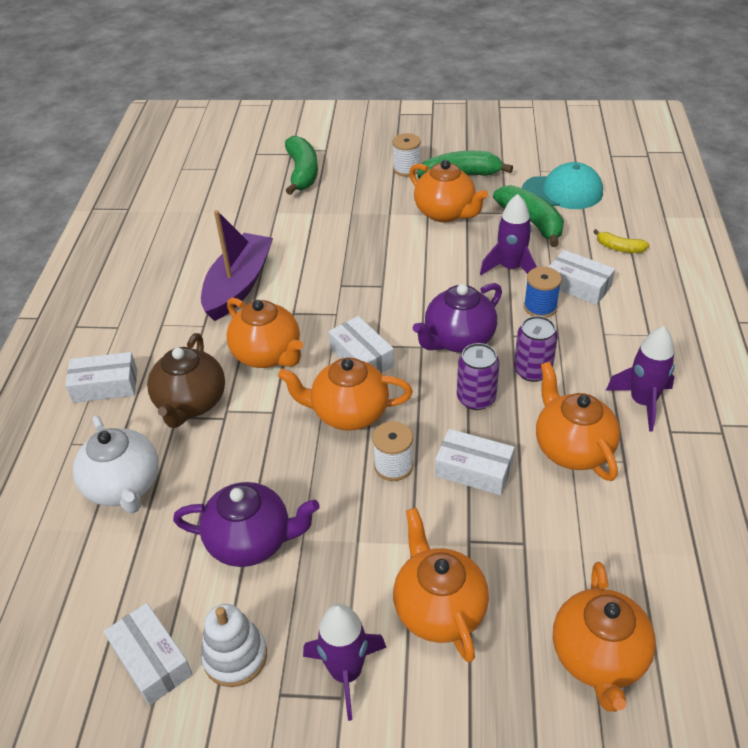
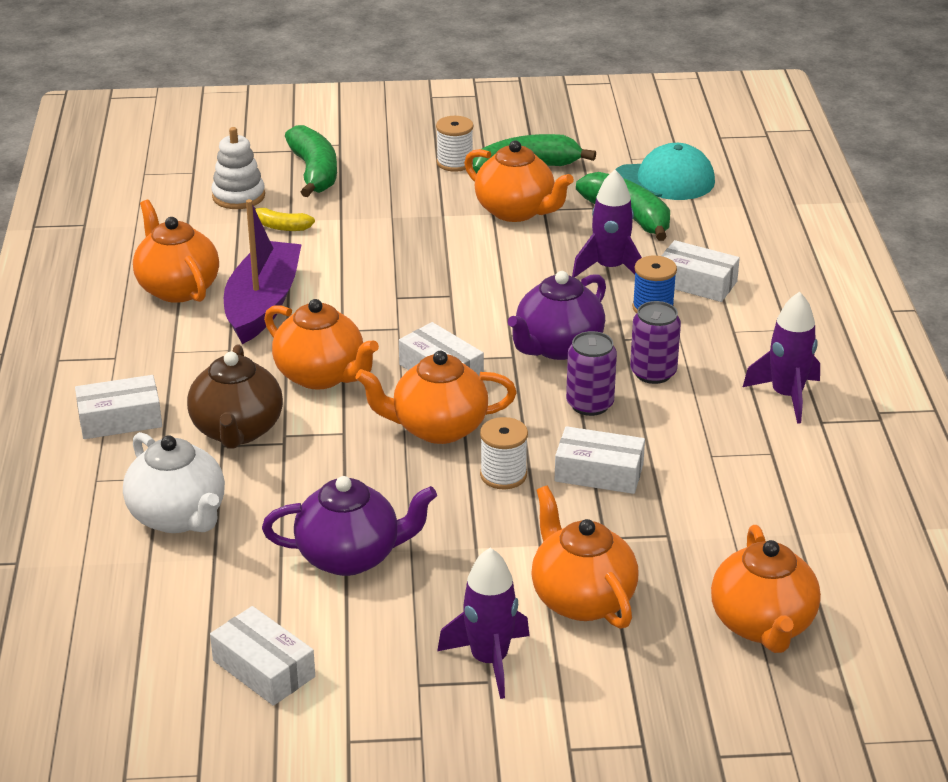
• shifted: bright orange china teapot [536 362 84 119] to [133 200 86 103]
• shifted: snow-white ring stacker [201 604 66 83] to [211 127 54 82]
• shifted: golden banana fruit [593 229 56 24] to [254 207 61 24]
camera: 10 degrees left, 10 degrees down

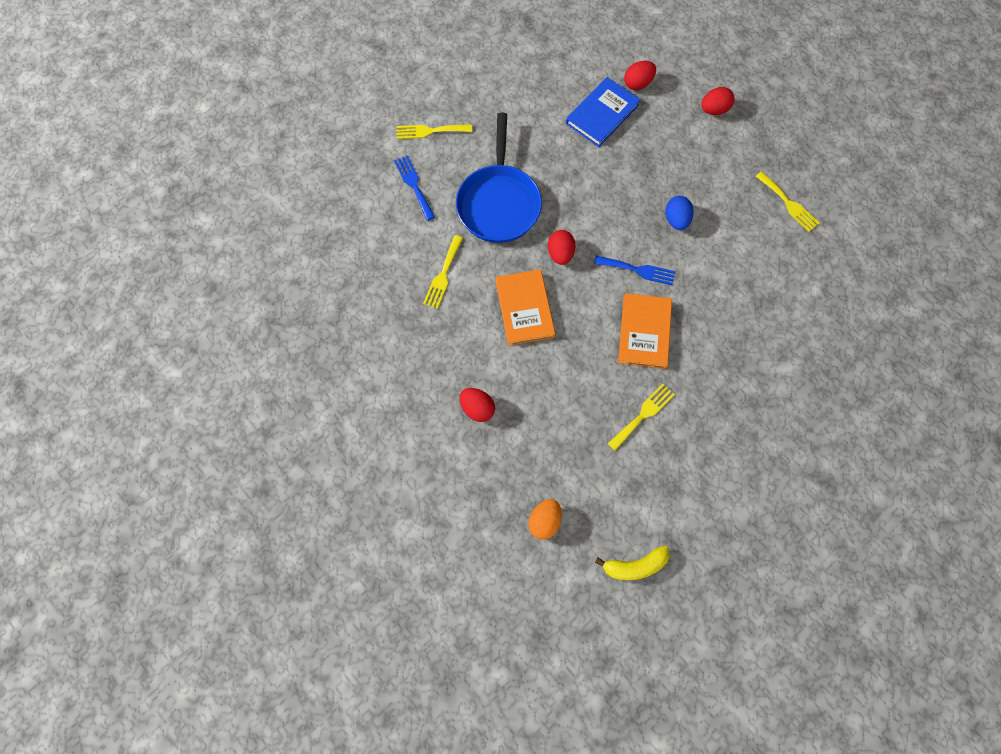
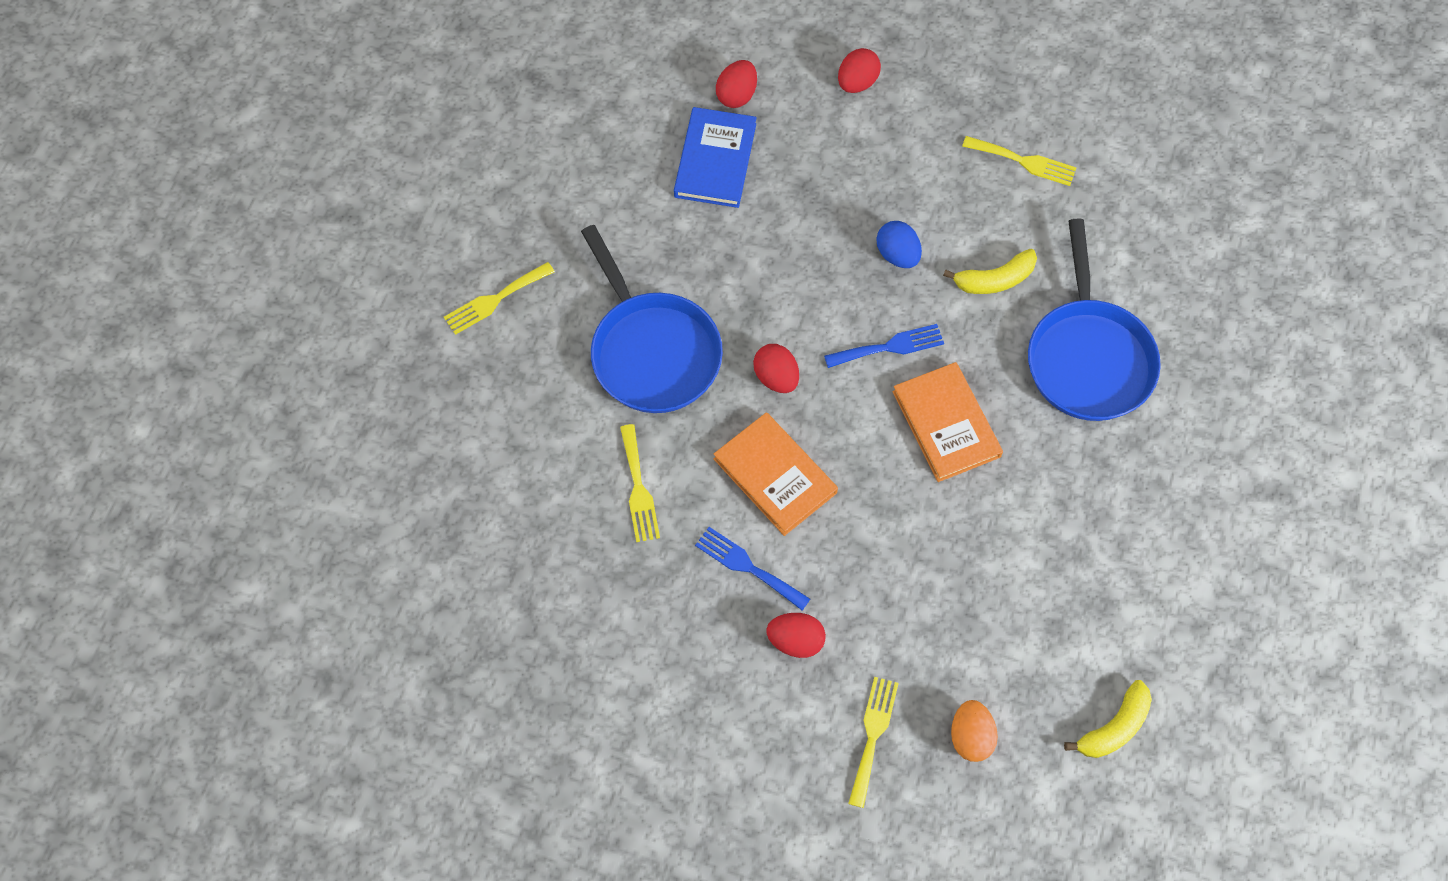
• shifted: cobalt dinner fork [394 155 41 66] to [695 527 115 84]
• shifted: golden dinner fork [608 384 67 67] to [848 677 51 131]
• new: golden banana fruit [943 249 94 45]
• new: cobalt skillet [1028 219 133 202]
camera: 30 degrees left, 5 degrees down

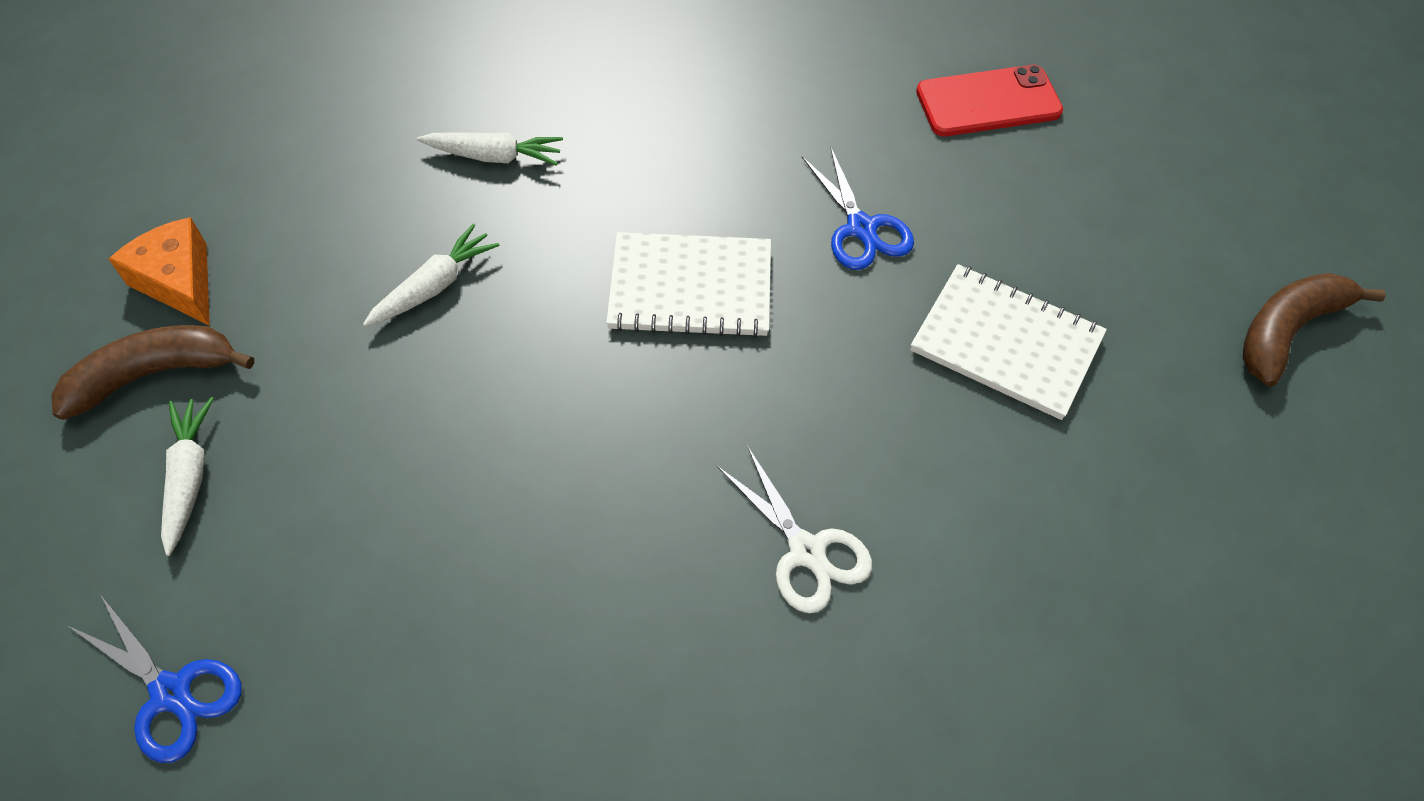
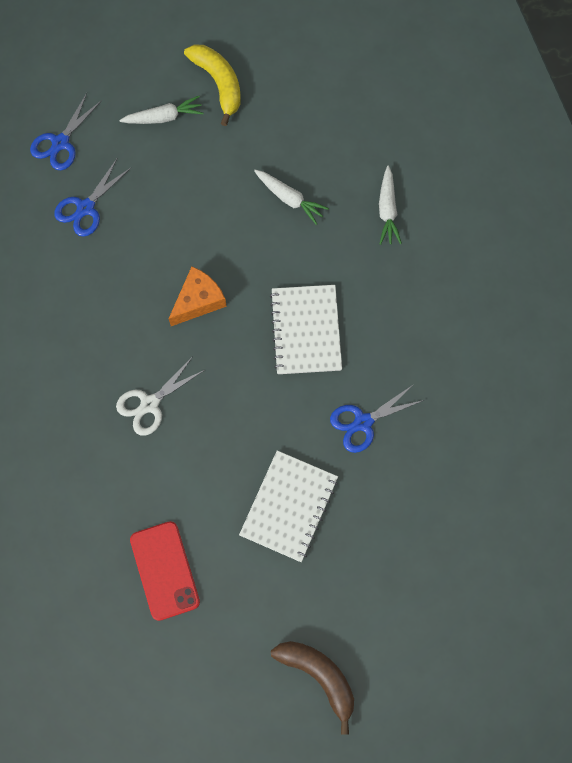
• new: cobalt pair of scissors [54 159 78 78]
• shifted: scarlet mobile phone [916 65 147 71] to [130 521 70 100]
• shifted: bright orange cheese wedge [109 217 101 109] to [169 266 58 60]
• repainted: brown banana fruit [51 325 203 95] to golden banana fruit [184 45 57 81]
camera: 85 degrees right, 15 degrees up

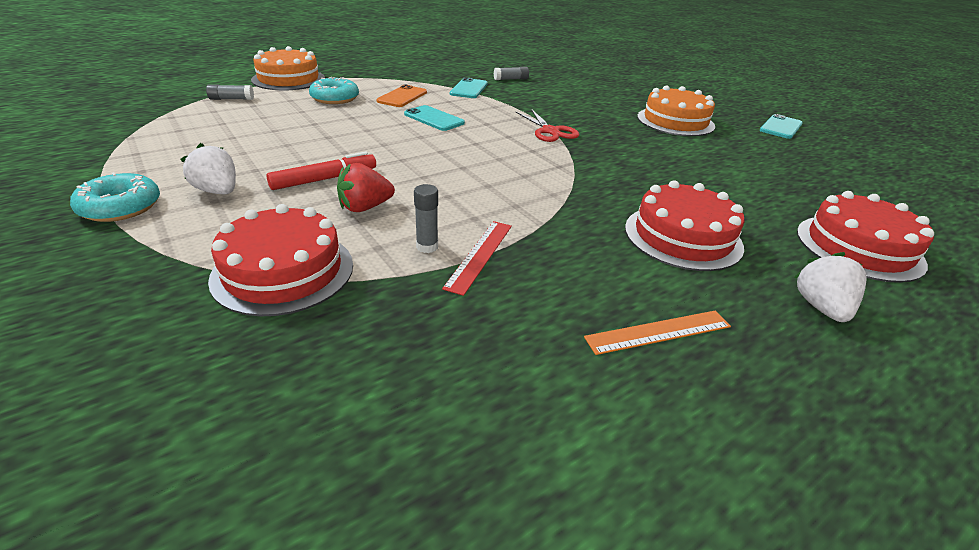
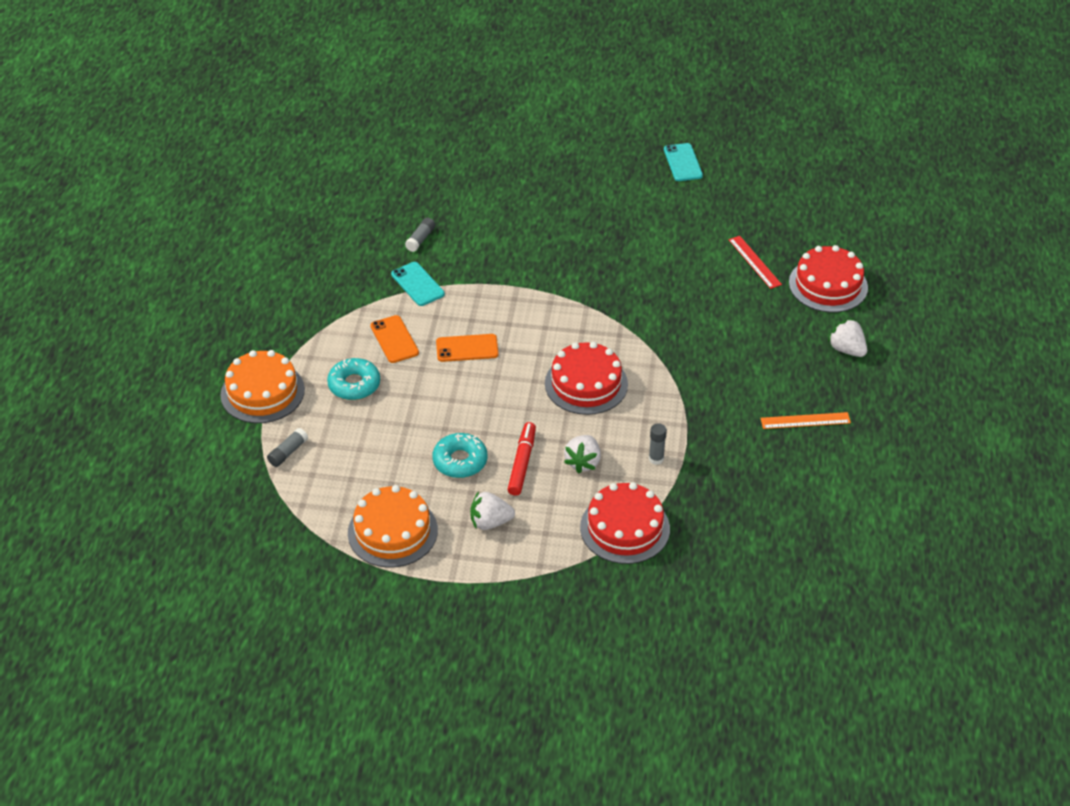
• shifted: bright orange cake [637 85 78 51] to [348 485 90 83]
• shifted: turquoise glazed donut [70 172 90 50] to [433 433 54 45]
• repainted: turquoise mobile phone [404 105 61 26] to bright orange mobile phone [436 334 63 28]
• shifted: scarlet cake [625 180 119 91] to [545 342 83 73]
• repainted: scarlet berry [337 163 58 49] to snow-white berry [564 435 37 38]
• shifted: scarlet straightedge [442 221 70 75] to [729 236 53 53]
• rotated: bright orange straightedge [584 310 147 45] = [761 412 90 17] 60 degrees clockwise
• gone: scarlet pair of scissors [516 109 63 33]
camera: 45 degrees left, 10 degrees up

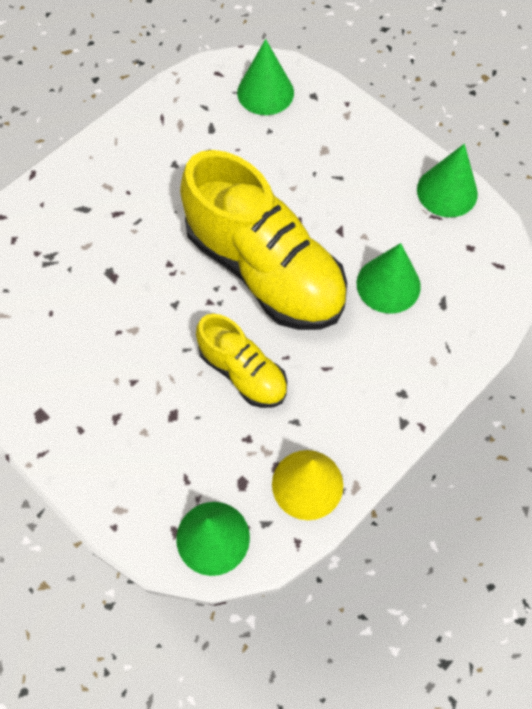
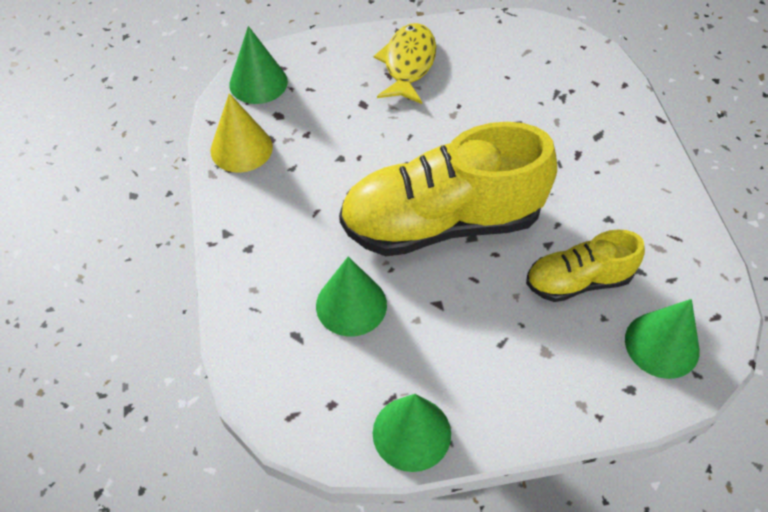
• new: golden fish figure [374 23 62 81]
• shifted: golden sneaker [196 314 91 94] to [526 230 119 72]
camera: 125 degrees right, 10 degrees down

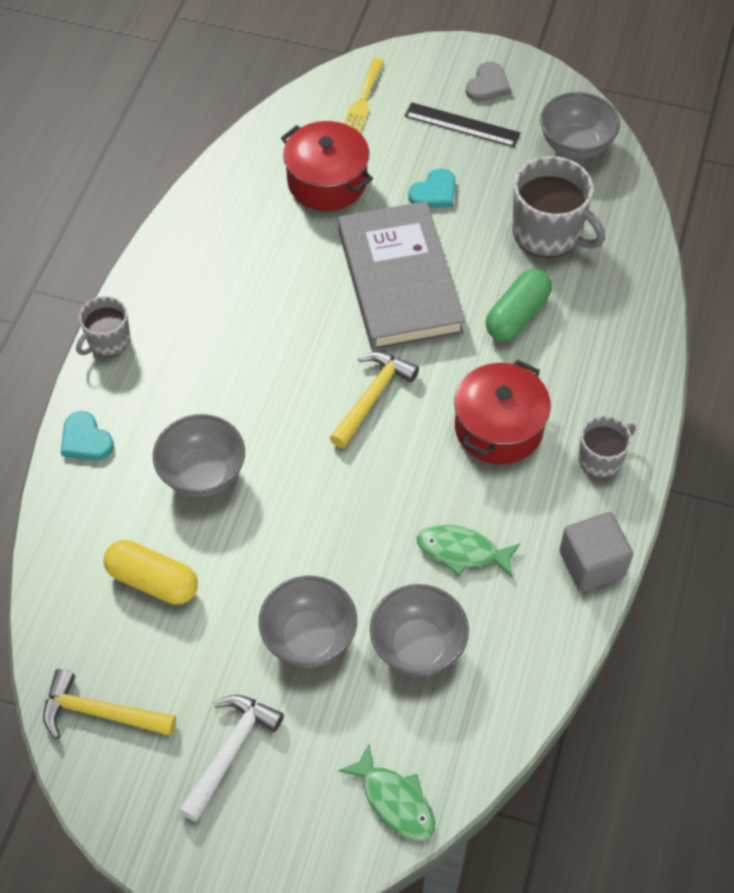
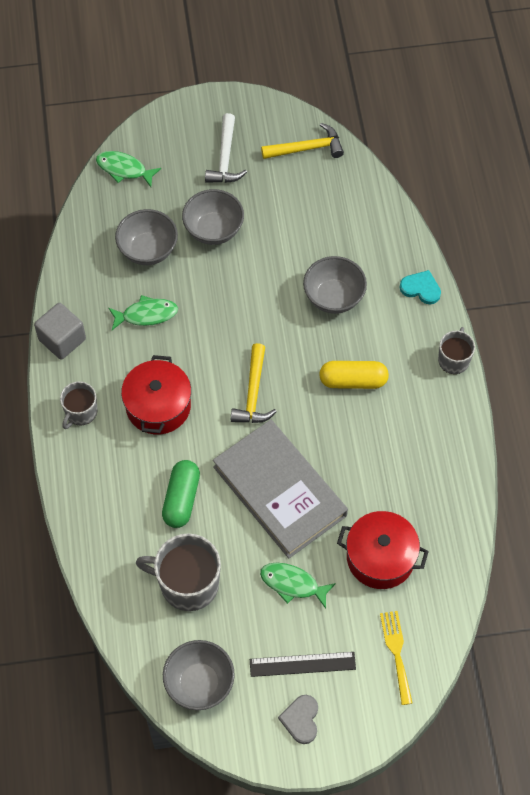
• swapped: turquoise heart [408 168 47 40] to green fish figure [260 563 76 46]
• shifted: golden pill [104 540 94 64] to [319 361 70 28]
camera: 155 degrees right, 5 degrees up

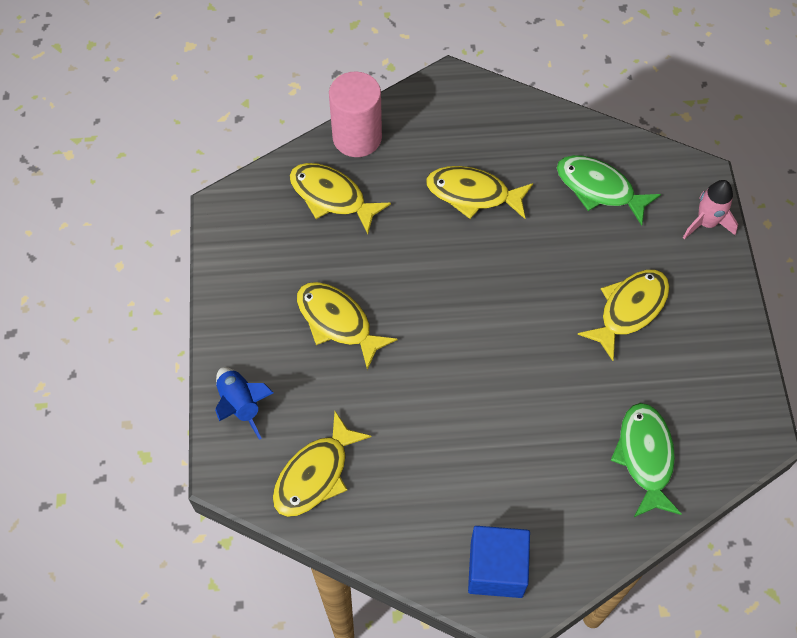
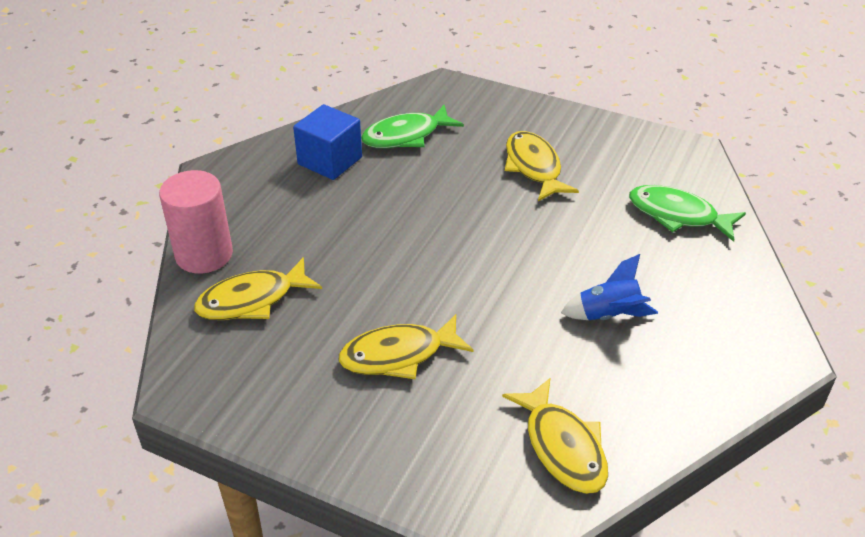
• shifted: cobalt cube [468 526 62 72] to [293 104 69 76]
• shifted: cobalt spaceship [215 367 59 73] to [561 254 97 66]
• gone: golden fish figure [426 166 107 53]
• gone: rosy spaceship [683 180 55 59]
camera: 60 degrees left, 20 degrees down

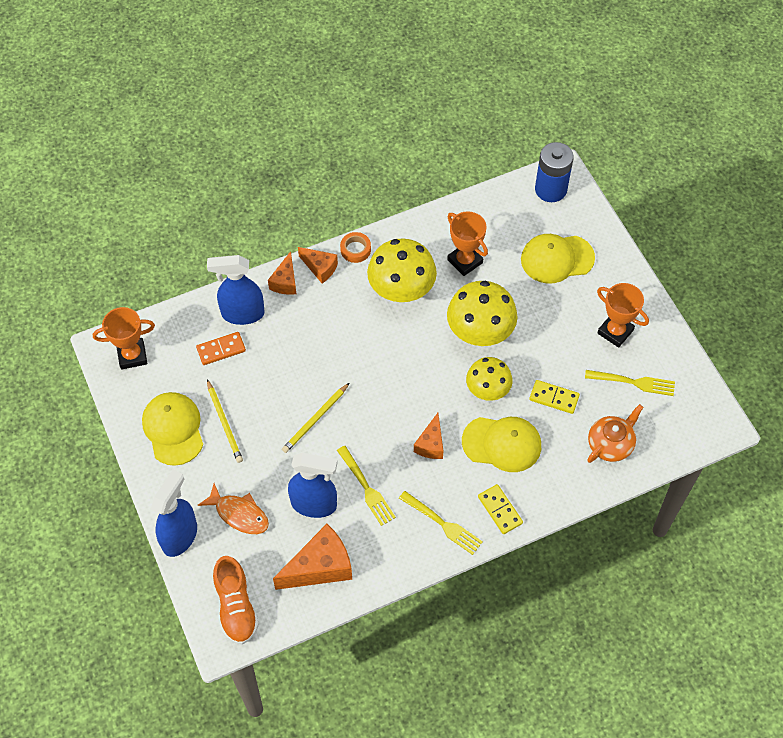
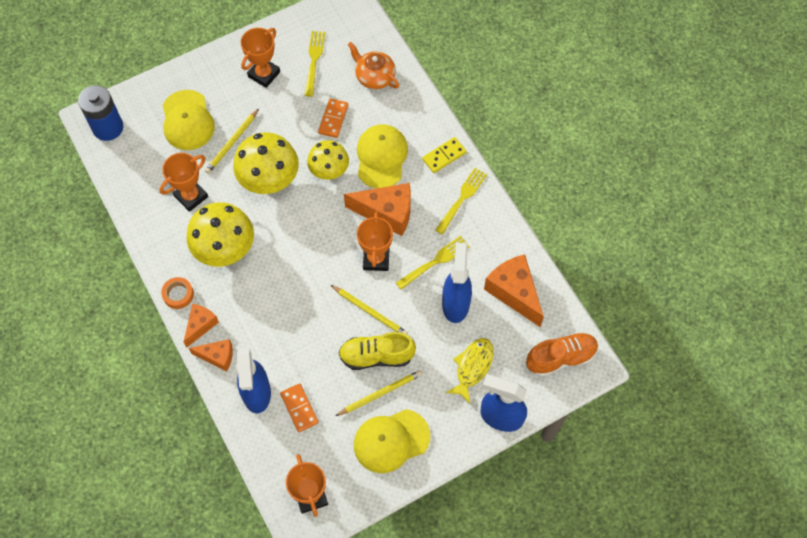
• new: golden pencil [205 109 54 65]
• repainted: golden domino piece [529 380 51 34] to bright orange domino piece [318 99 30 39]
• new: golden sneaker [339 332 77 38]
• scaled: bright orange cheese wedge [414 413 29 46] = [344 183 67 53] x1.69
• new: bright orange trophy [357 211 36 60]
• repainted: bright orange fish figure [198 483 71 51] to golden fish figure [446 338 48 66]
camera: 95 degrees left, 5 degrees up

